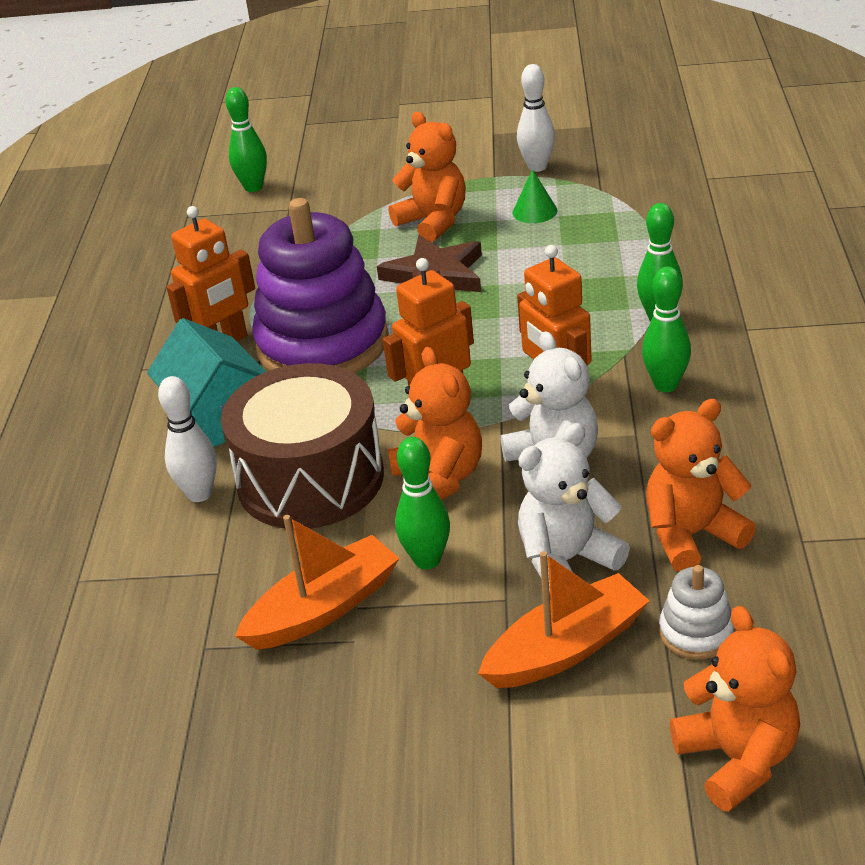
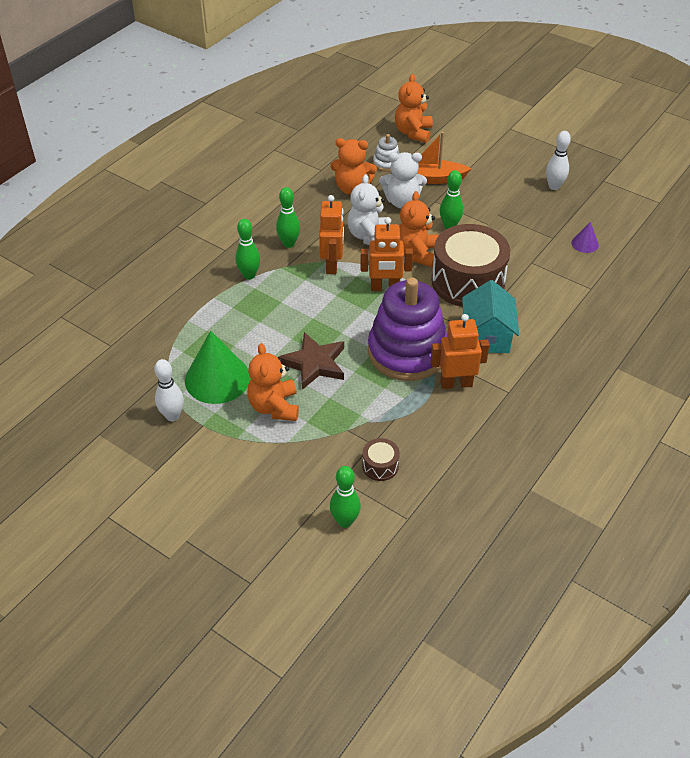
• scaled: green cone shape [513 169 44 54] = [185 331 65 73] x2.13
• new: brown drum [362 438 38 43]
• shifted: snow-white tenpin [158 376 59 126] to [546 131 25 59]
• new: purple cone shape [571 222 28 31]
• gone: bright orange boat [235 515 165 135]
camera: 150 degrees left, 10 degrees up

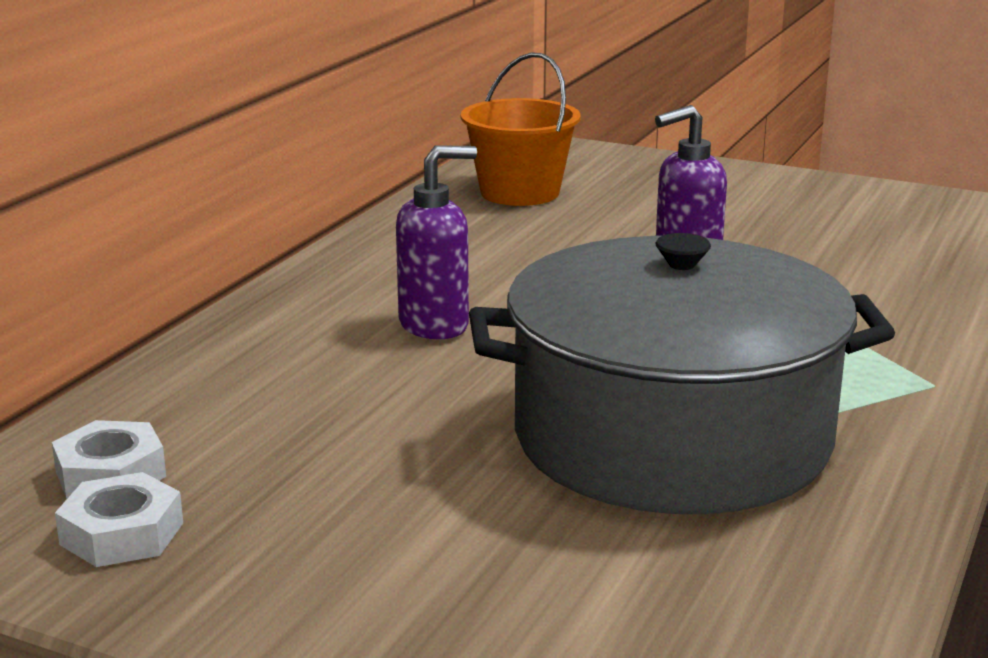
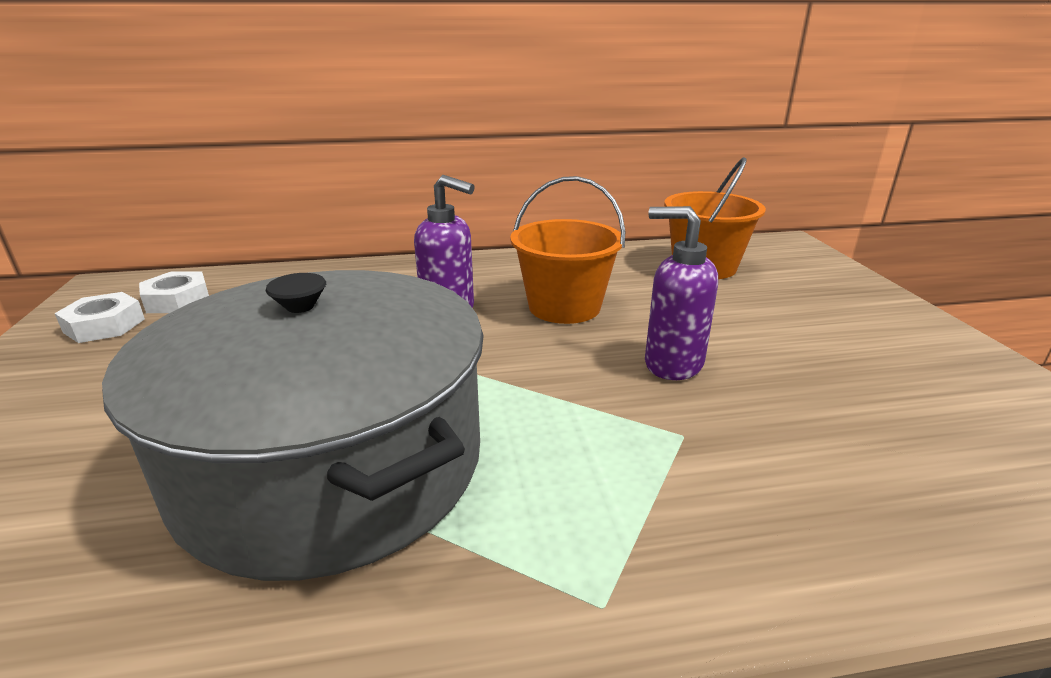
• new: bright orange bucket [510 176 115 148]
camera: 55 degrees right, 5 degrees up

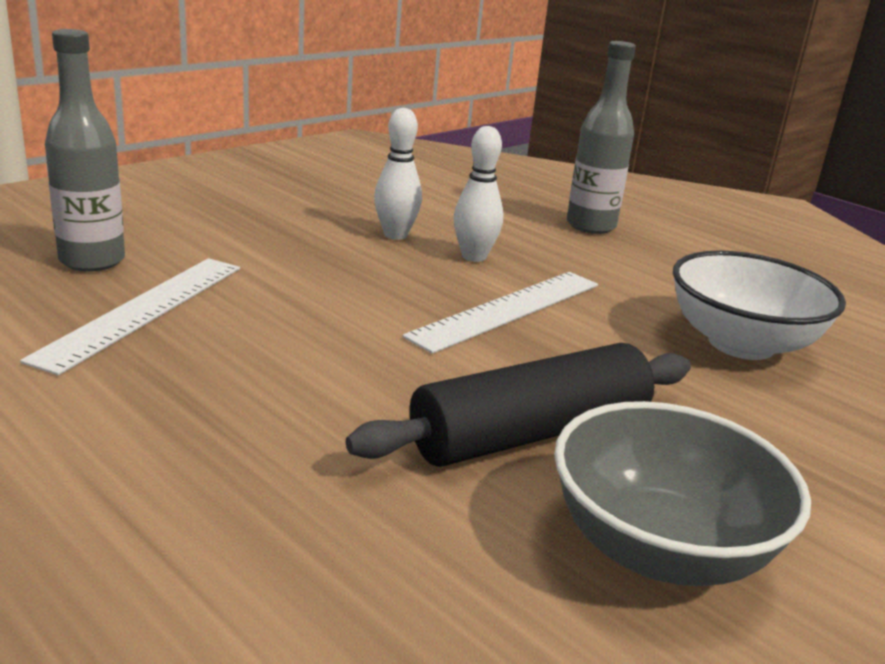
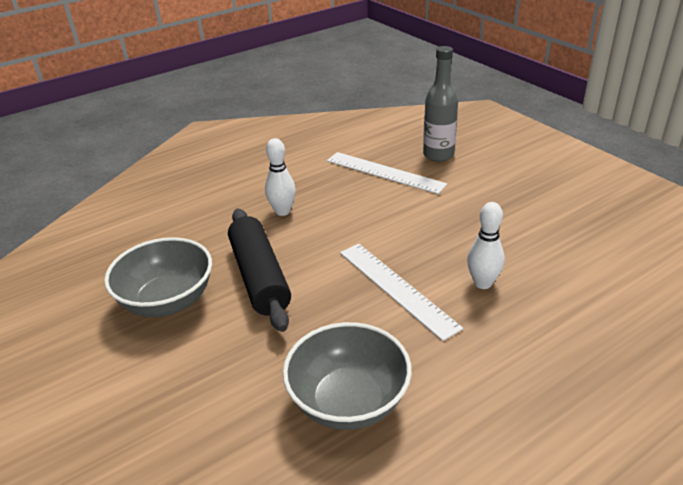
• shifted: snow-white tenpin [374 108 48 132] to [265 138 31 78]
• repainted: snow-white deep dish [673 250 173 110] to gray deep dish [283 322 129 108]
• gone: gray bottle [567 41 69 193]
camera: 105 degrees right, 10 degrees up

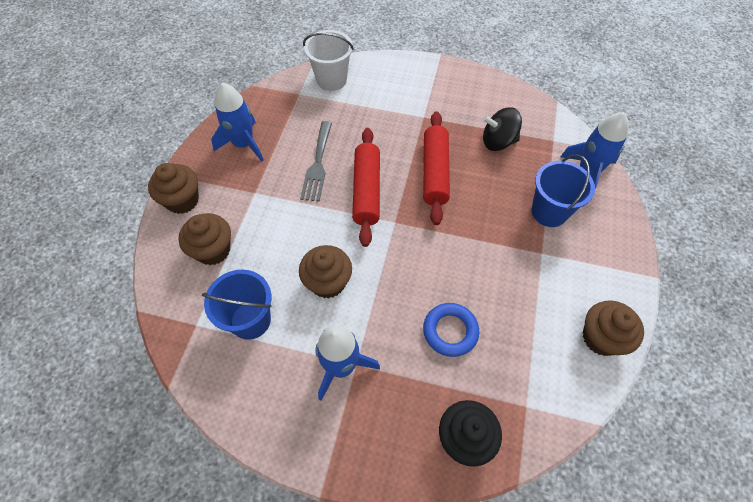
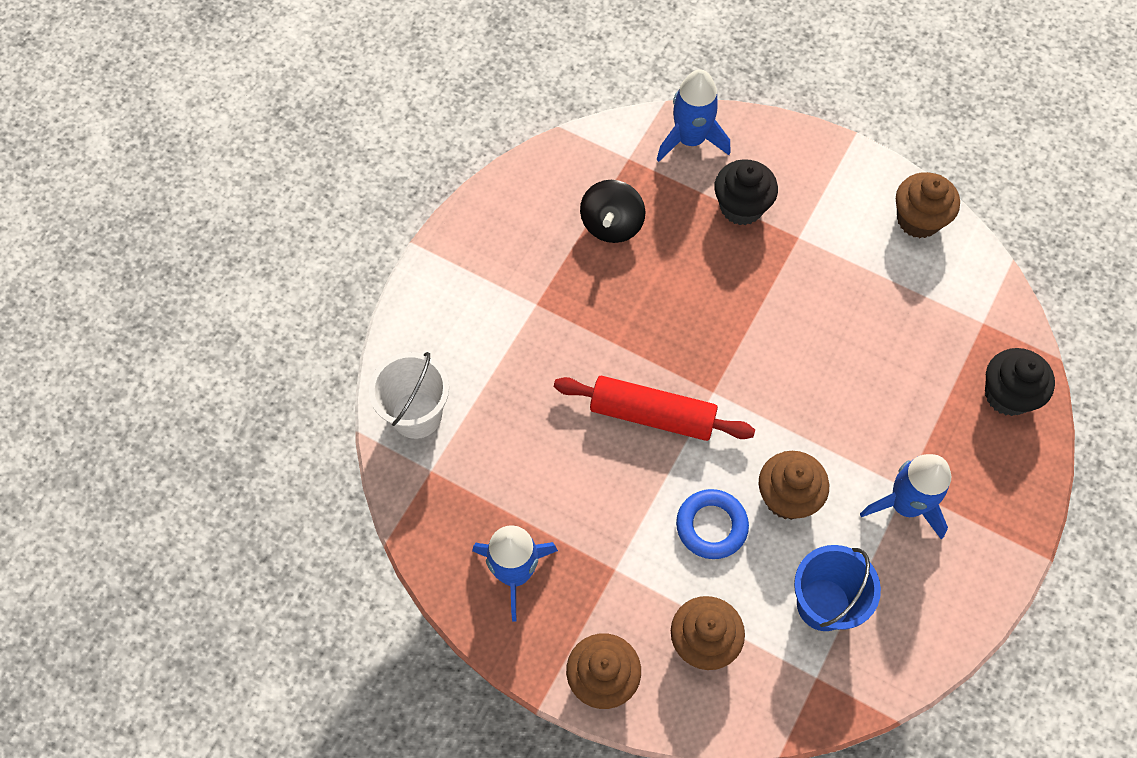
• shifted: cobalt hoop [423 303 56 54] to [676 489 73 70]
• swapped: cobalt bucket [532 155 63 72] to ebony muffin [714 159 64 66]
• gone: gray dinner fork [300 121 32 81]
• gone: scarlet rolling pin [423 111 27 114]
camera: 75 degrees left, 5 degrees up

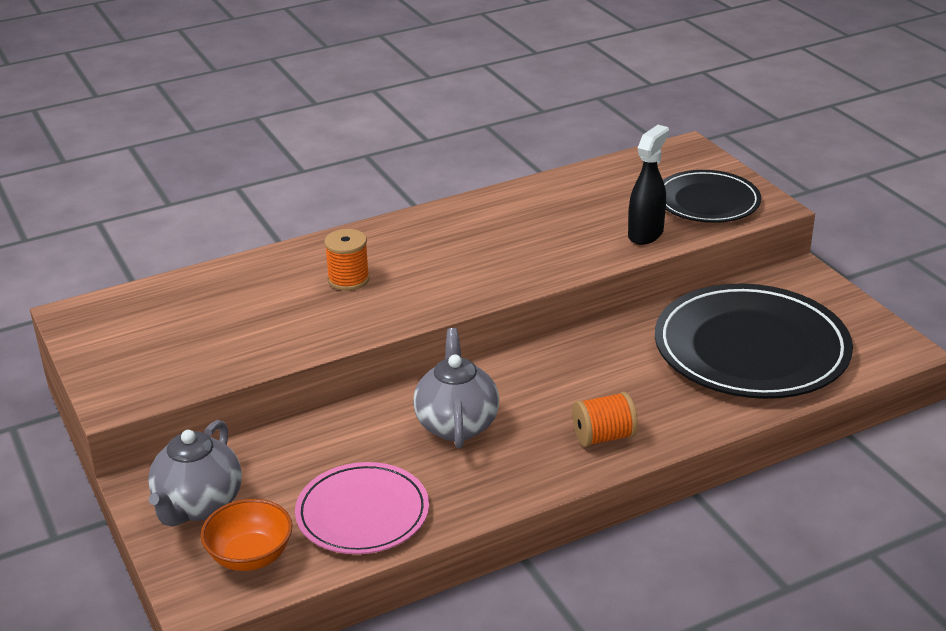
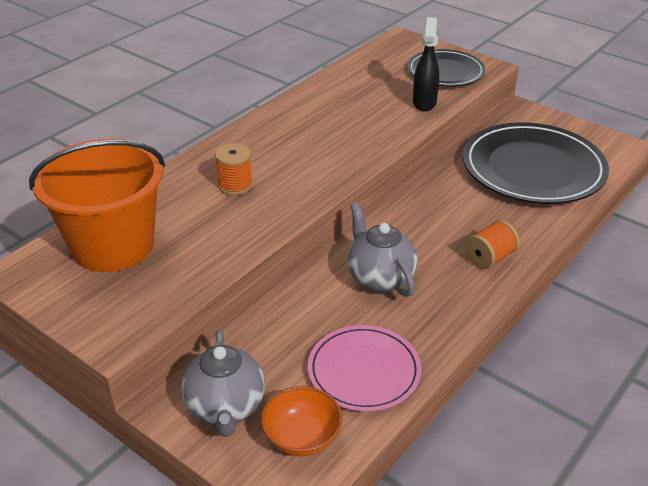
• new: bright orange bucket [29 139 136 133]
camera: 25 degrees left, 5 degrees up

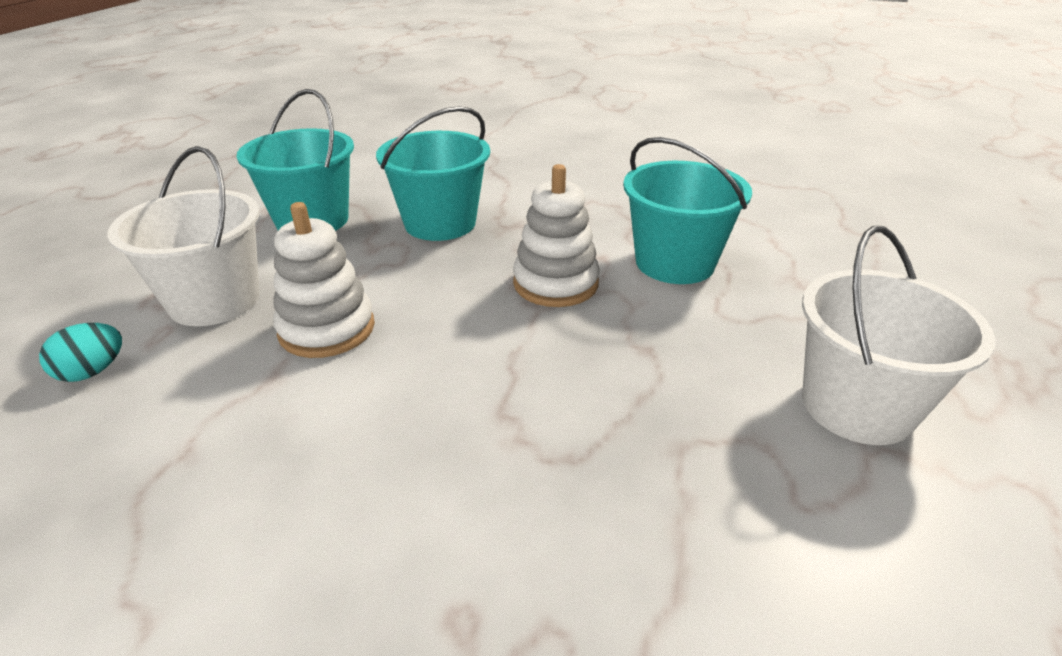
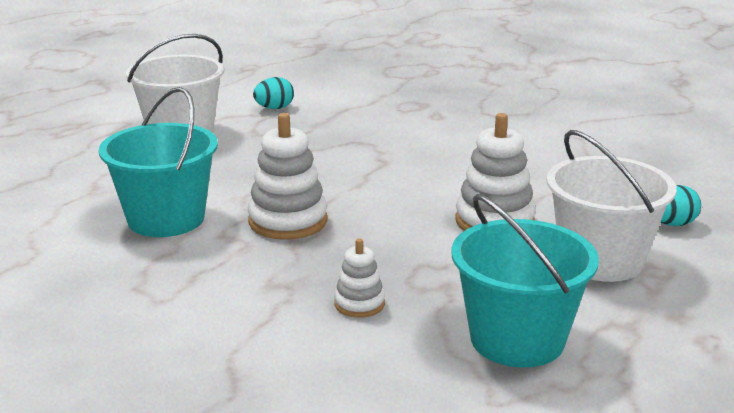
• new: turquoise toy egg [253 77 41 32]
• swapped: turquoise bucket [376 106 114 135] to snow-white ring stacker [334 238 51 80]
camera: 160 degrees left, 10 degrees down

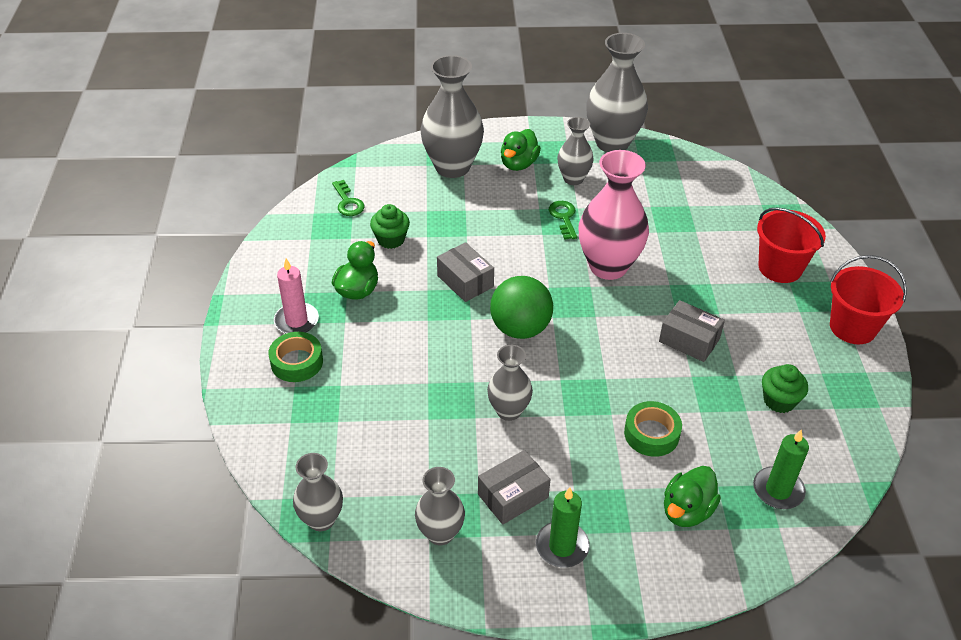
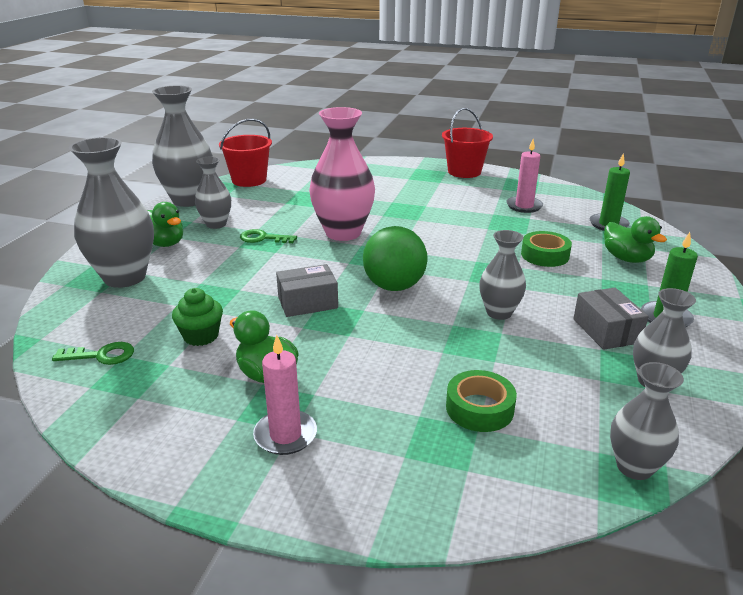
• shifted: scarlet bucket [757 208 69 75] to [219 119 53 68]
• shifted: green sticky tape [268 332 55 50] to [446 370 71 62]
• swapped: green muffin [762 364 46 49] to rosy pillar candle [506 139 37 74]
• gone: gray package [659 300 66 62]
camera: 70 degrees left, 15 degrees down

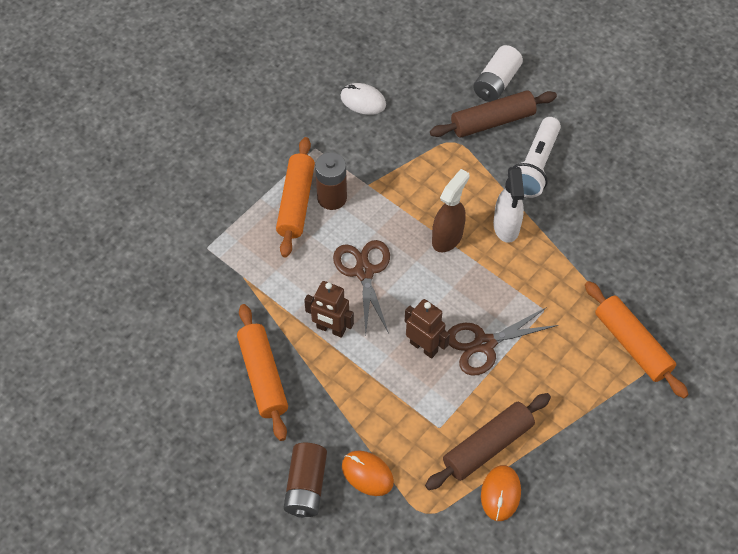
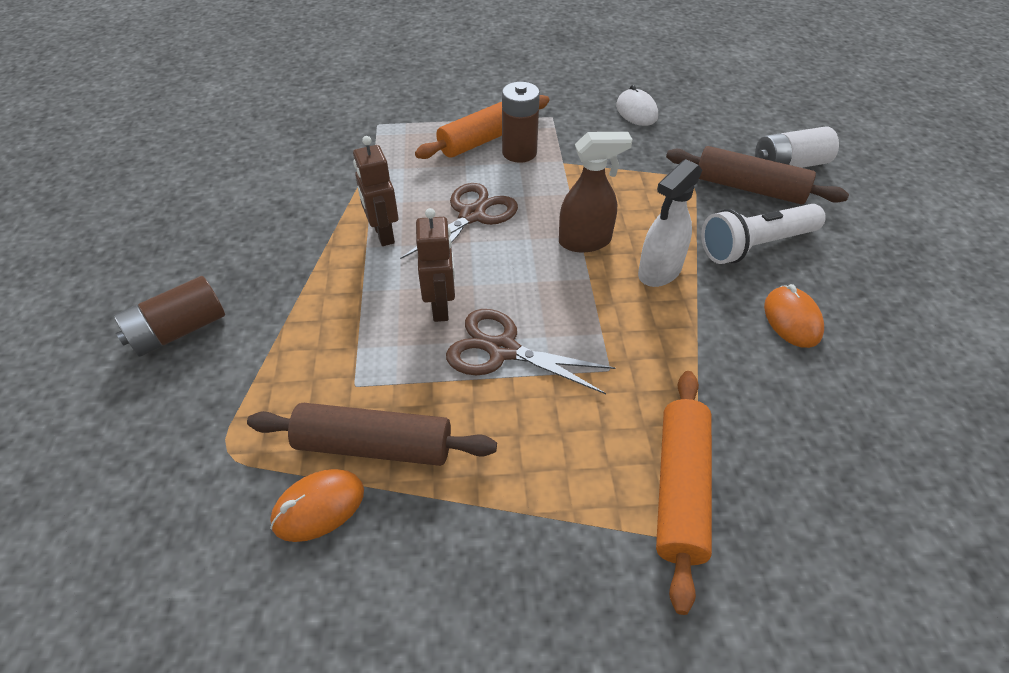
• shifted: bright orange PC mouse [342 451 52 45] to [764 284 60 64]
• gone: bright orange rolling pin [237 304 51 137]
camera: 45 degrees right, 10 degrees down

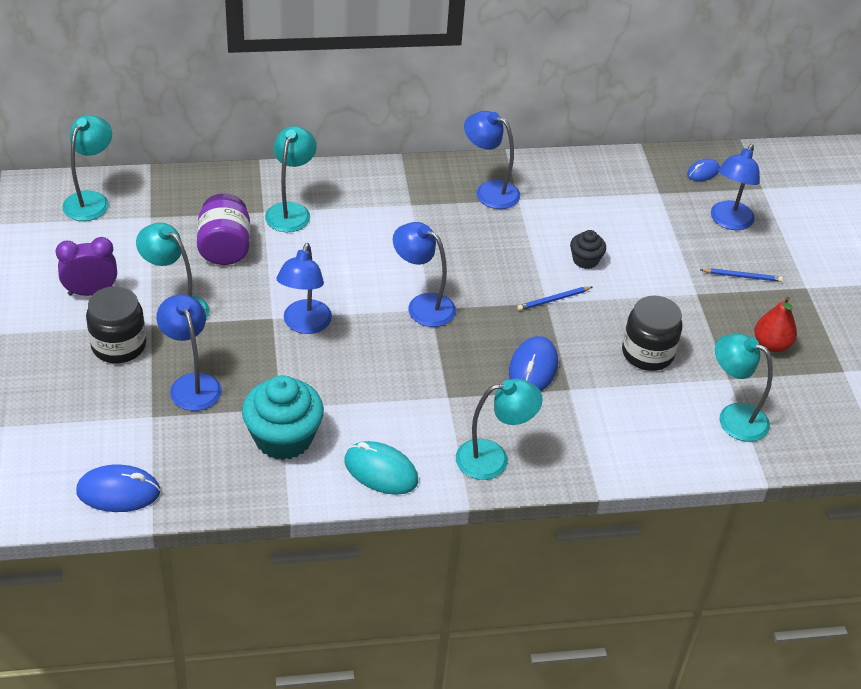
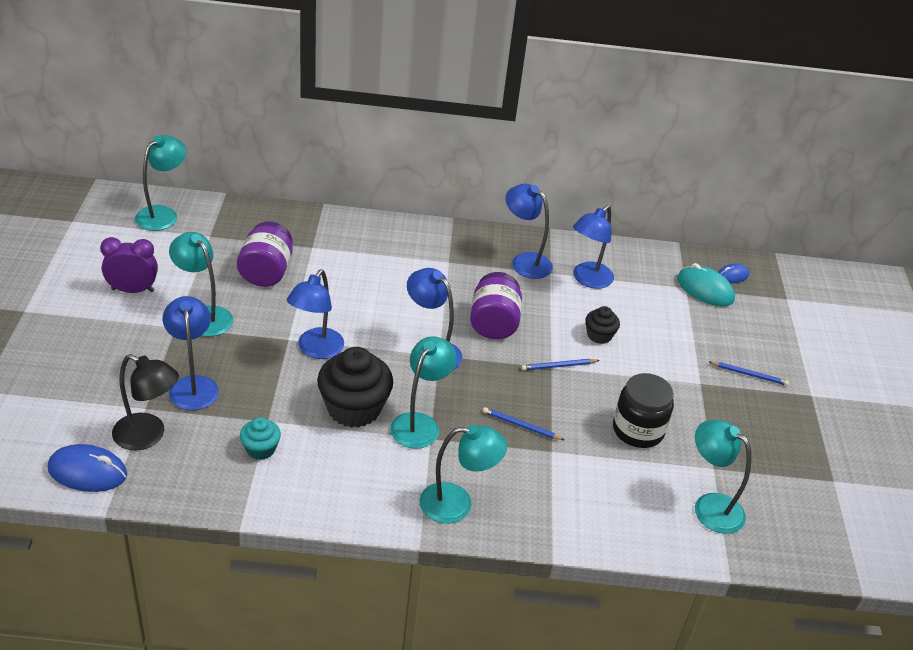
• new: ebony reading lamp [112 354 67 97]
• scaled: turquoise muffin [242 375 82 85] = [240 417 41 43] x0.51
• new: ebony muffin [317 347 76 81]
• shifted: turquoise reading lamp [265 126 52 106] to [390 336 67 113]
• new: purple preserve jar [470 272 52 67]
• swapped: cobalt PC mouse [509 336 49 55] to cobalt pencil [483 407 81 33]
• shifted: cobalt reading lamp [711 144 49 86] to [573 205 41 84]
• shifted: turquoise PC mouse [344 441 74 54] to [677 263 58 44]
• gone: ebony preserve jar [86 286 60 77]
• gone: scarlet pear [754 297 43 55]
camera: 10 degrees right, 5 degrees down

